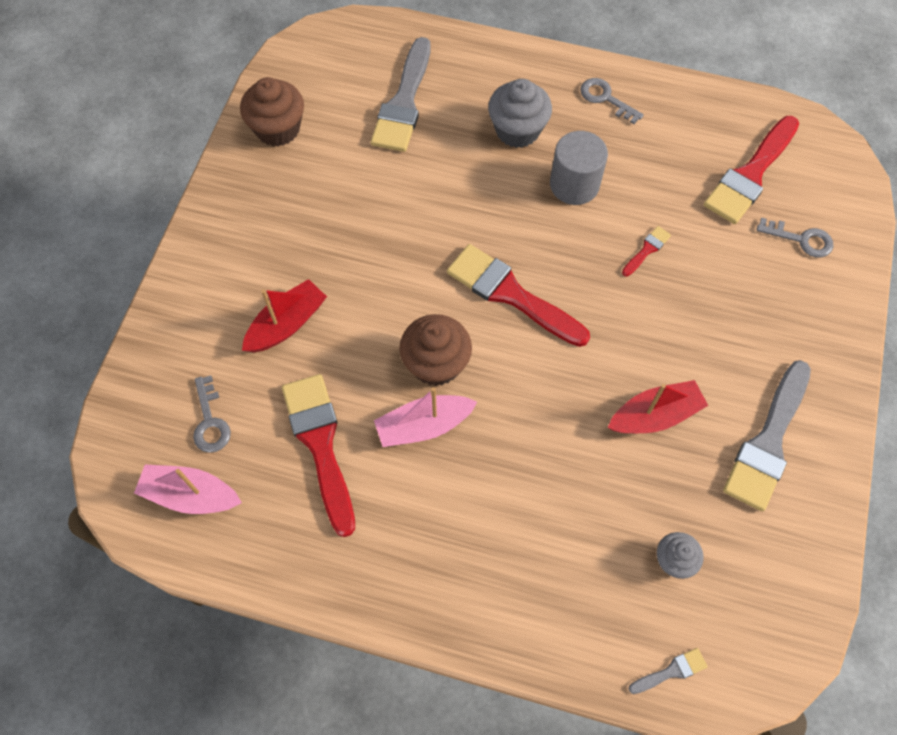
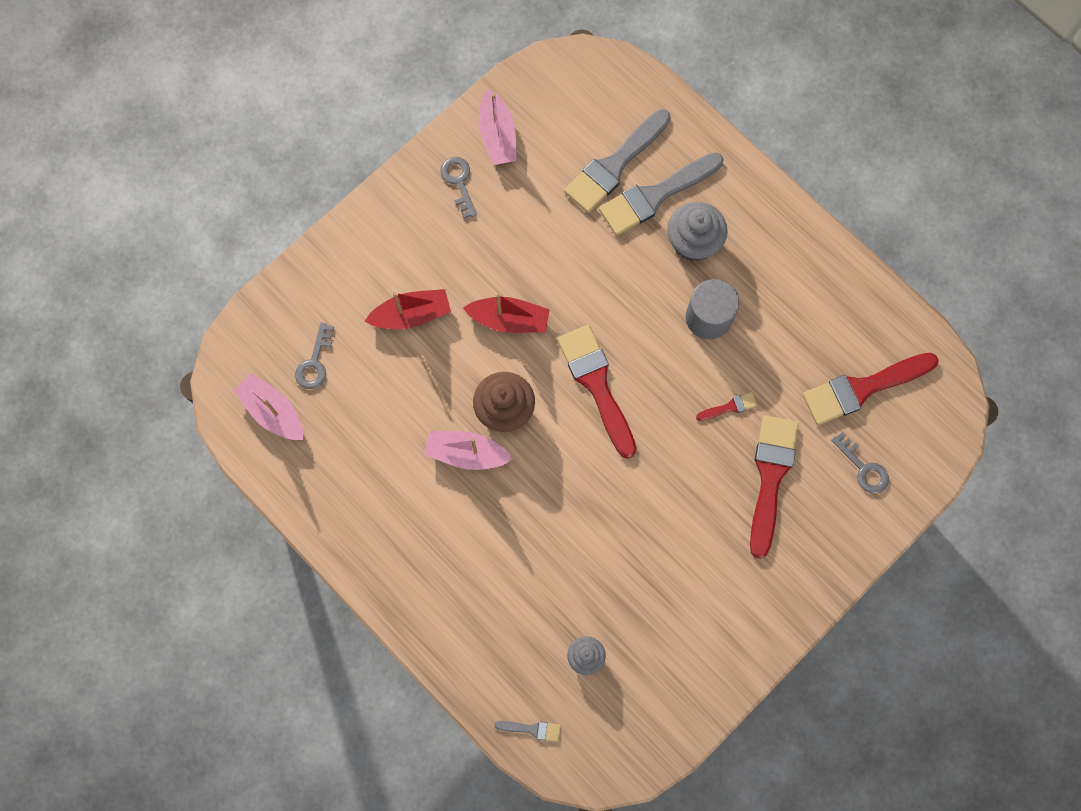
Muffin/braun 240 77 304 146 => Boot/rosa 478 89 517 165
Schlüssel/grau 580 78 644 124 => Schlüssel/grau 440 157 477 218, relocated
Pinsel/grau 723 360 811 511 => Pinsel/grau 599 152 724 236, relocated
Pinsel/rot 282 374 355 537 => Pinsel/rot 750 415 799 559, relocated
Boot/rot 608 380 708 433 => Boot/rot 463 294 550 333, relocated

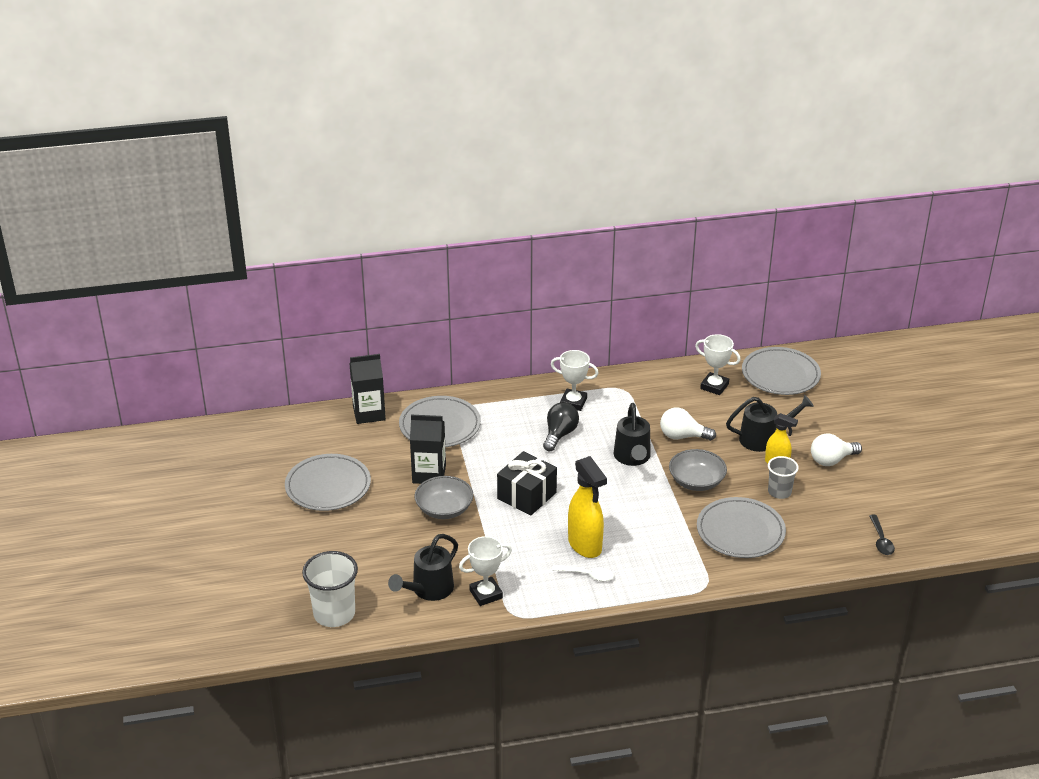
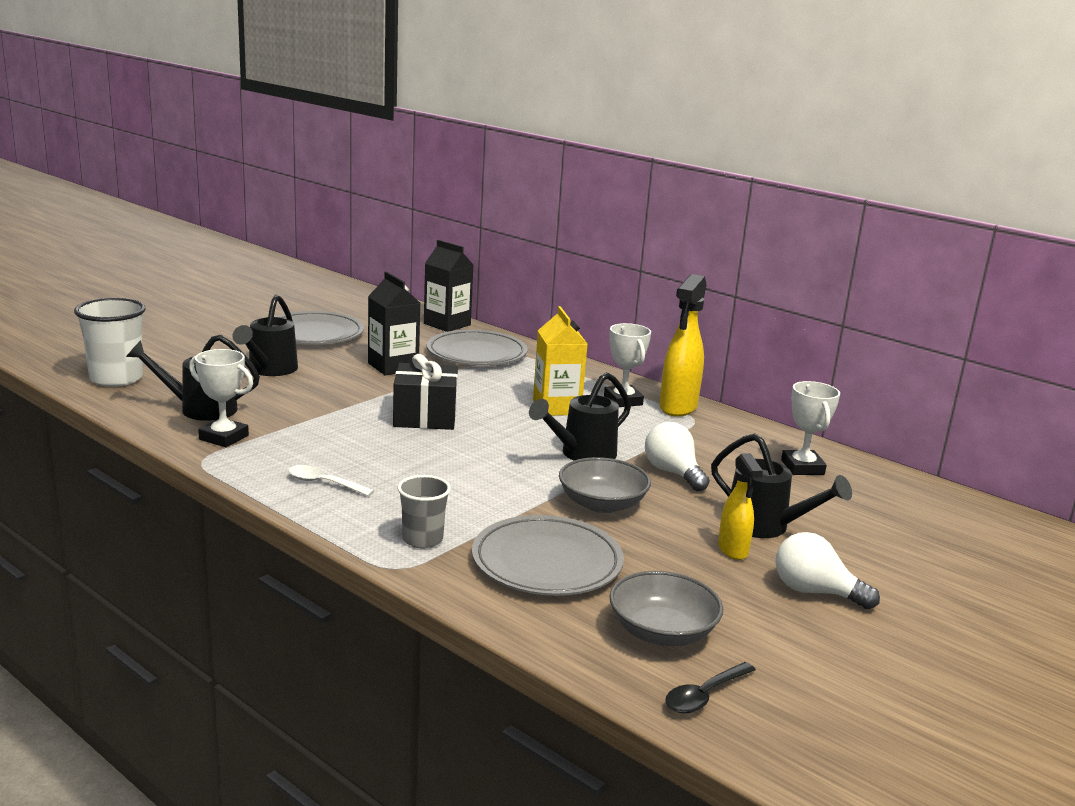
Teller/grau 742 347 821 395 => nothing
Glühbirne/schwarz 543 402 579 451 => Getränkekarton/gelb 533 306 588 416
Sprühflasche/gelb 568 456 607 558 => Sprühflasche/gelb 660 274 707 417, relocated
Becher/grau 768 456 799 499 => Becher/grau 397 475 451 548, relocated
Schüssel/grau 414 476 473 519 => Schüssel/grau 609 571 723 646, relocated
Löffel/weiß 552 565 614 581 => Löffel/weiß 288 465 374 496, 135 degrees clockwise
nothing => Gießkanne/schwarz 232 295 298 376

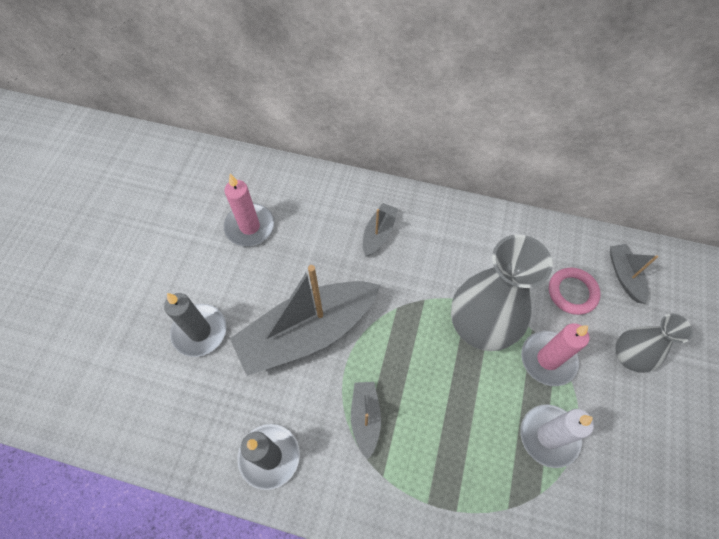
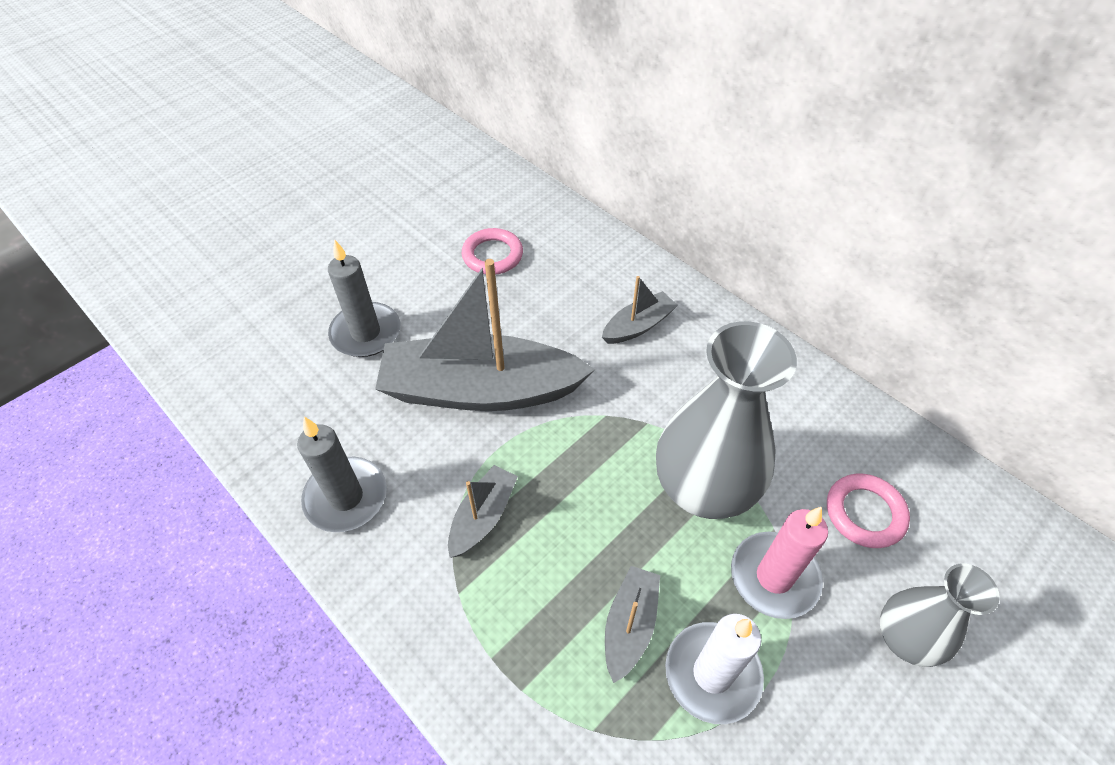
Kerze/rosa 224 174 274 246 => Ring/rosa 462 228 523 275
Boot/grau 610 244 658 304 => Boot/grau 605 566 660 683, relocated

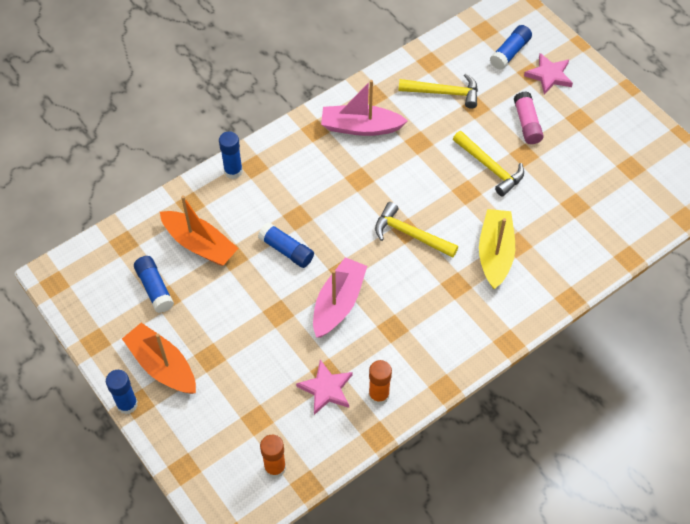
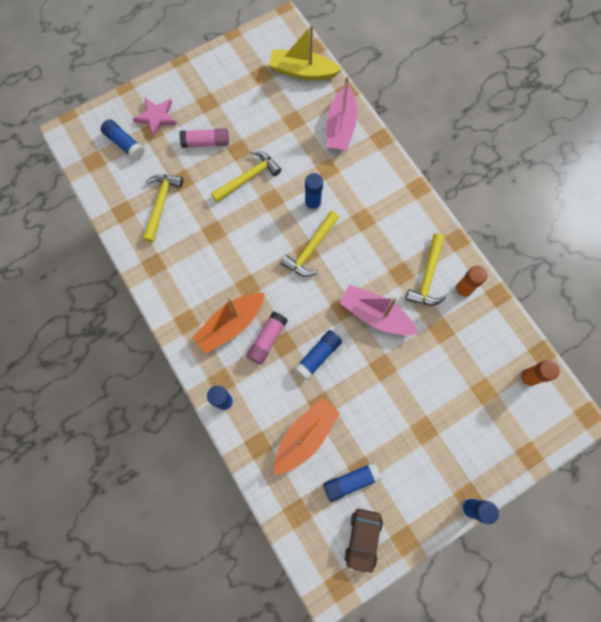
Boot/rosa 321 80 408 136 => Boot/rosa 327 76 357 151, relocated
Boot/gelb 479 209 515 289 => Boot/gelb 269 25 342 80, relocated
Boot/orange 122 323 196 394 => Boot/orange 192 293 265 354, relocated
Stern/rosa 296 360 352 415 => nothing
nothing => Klebestift/blau 305 173 323 212
nothing => Hammer/gelb 405 233 446 306
nothing => Klebestift/rosa 246 312 288 365
nothing => Auto/braun 344 509 383 574

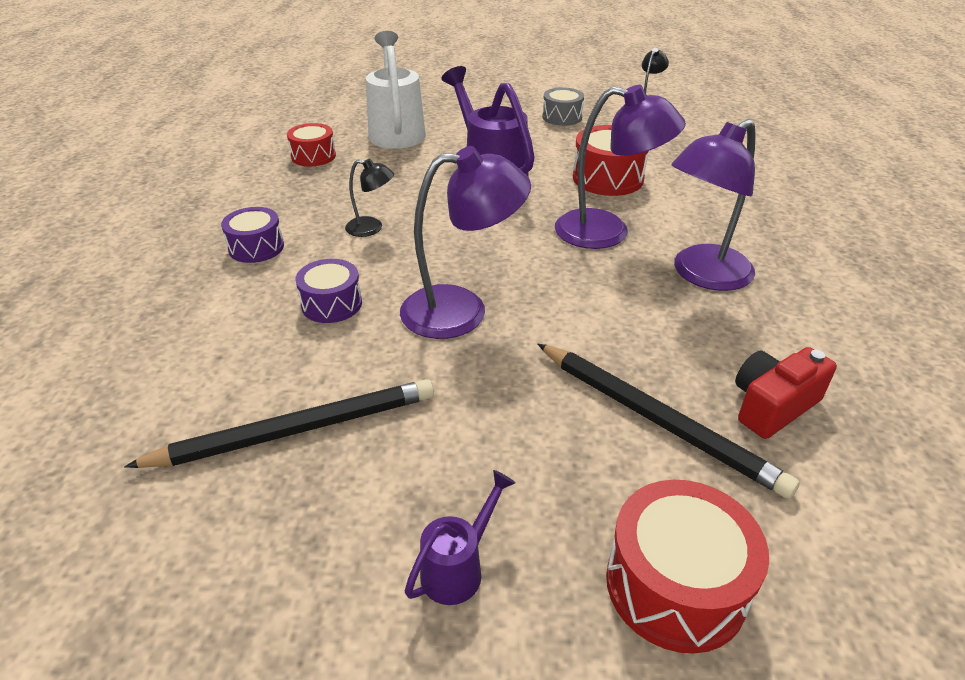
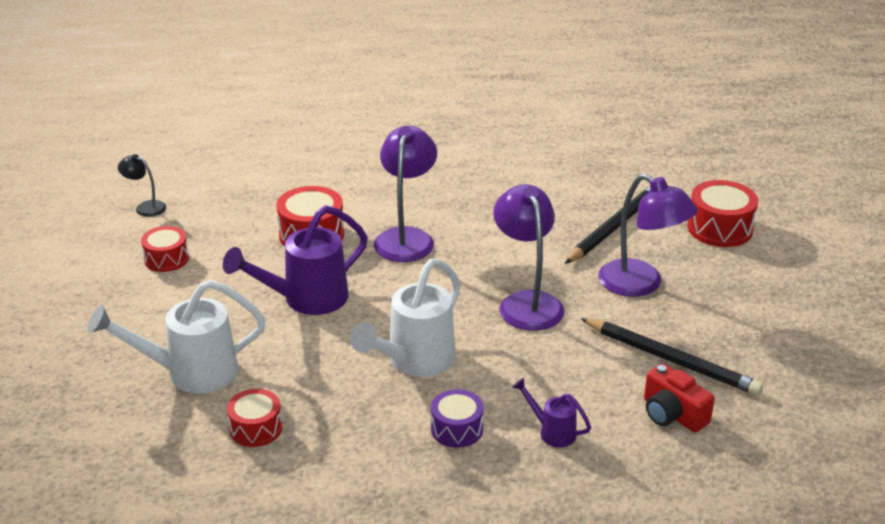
Trommel/grau 542 87 584 126 => Trommel/rot 141 226 189 272
Lampe/lila 671 119 756 291 => Lampe/lila 598 173 698 297, relocated
Lampe/schwarz 345 159 394 237 => Gießkanne/weiß 350 259 461 377
Trommel/lila 295 259 362 323 => nothing
Kamera/rot 735 347 837 439 => Kamera/rot 644 364 715 432, relocated
Bleistift/schwarz 124 379 434 468 => Bleistift/schwarz 581 318 763 396, 150 degrees clockwise
Gießkanne/lila 405 470 516 605 => Gießkanne/lila 512 378 591 447, relocated

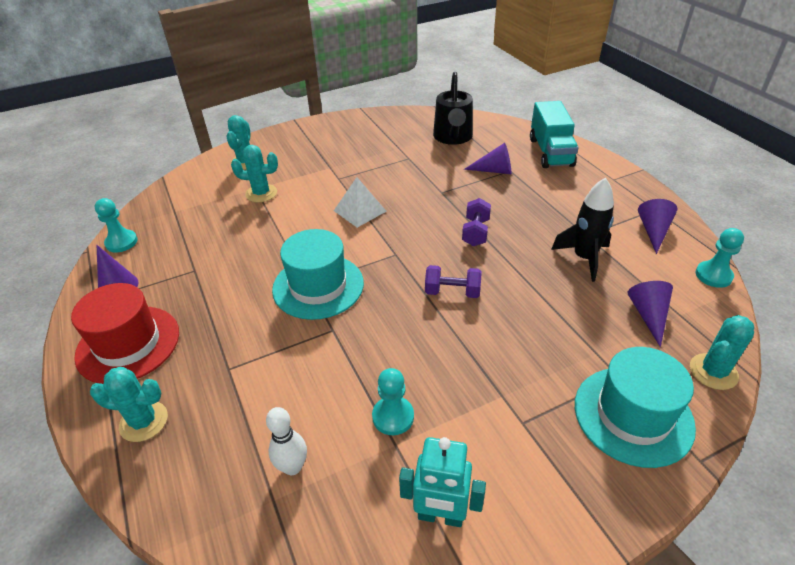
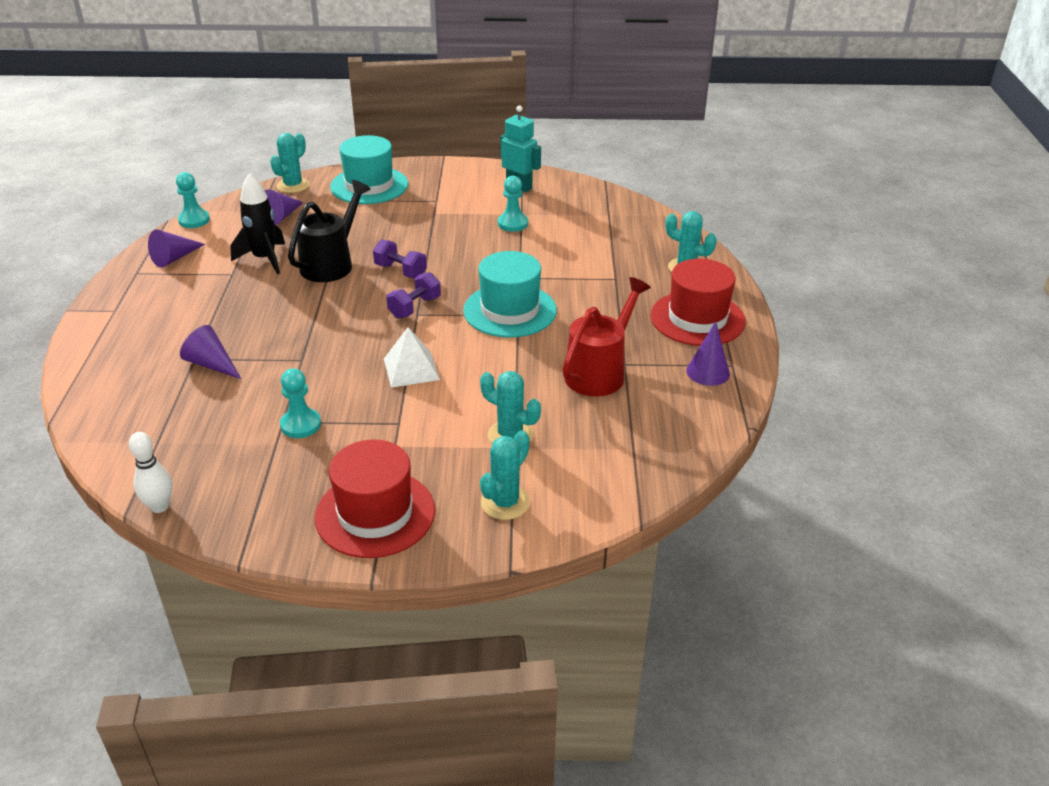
Gießkanne/schwarz 433 72 473 145 => Gießkanne/schwarz 288 180 371 282, relocated
Lastwagen/türkis 530 101 579 168 => nothing
Bauer/türkis 95 198 138 253 => Bauer/türkis 280 369 321 438, relocated
Hantel/lila 462 198 491 246 => Hantel/lila 386 272 441 319, relocated
Kaktus/türkis 690 315 754 390 => Kaktus/türkis 270 133 309 193, 45 degrees counterclockwise
Bowlingkegel/weiß 266 407 307 475 => Bowlingkegel/weiß 129 432 172 513, relocated
nothing => Gießkanne/rot 563 277 651 397
nothing => Hut/rot 315 440 435 558

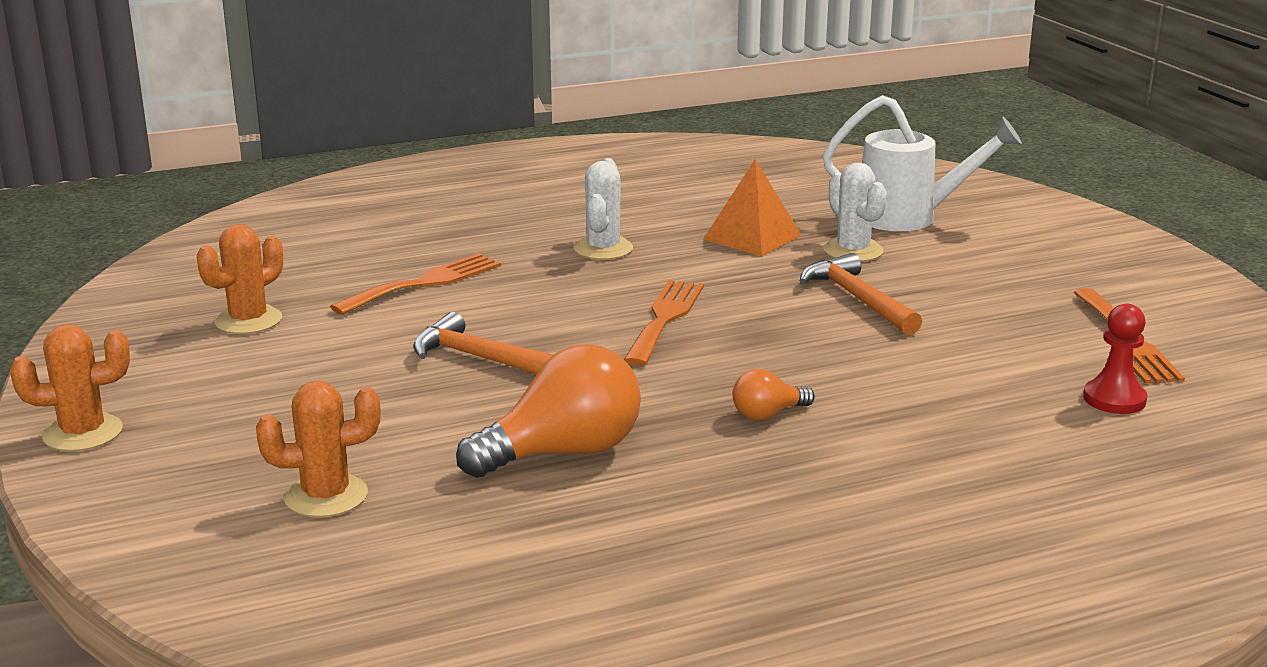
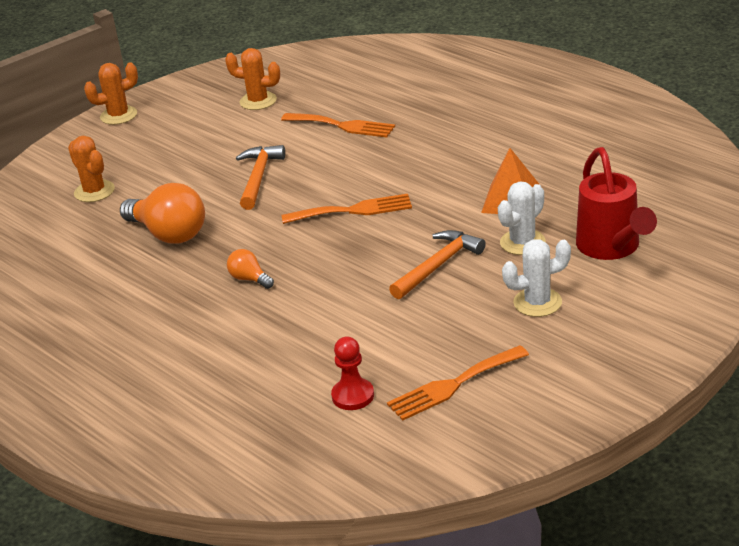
Gießkanne/weiß 823 95 1022 231 => Gießkanne/rot 576 147 657 260
Kaktus/weiß 574 158 633 260 => Kaktus/weiß 502 239 571 317, relocated
Kaktus/orange 10 324 130 451 => Kaktus/orange 84 62 138 125, 75 degrees counterclockwise

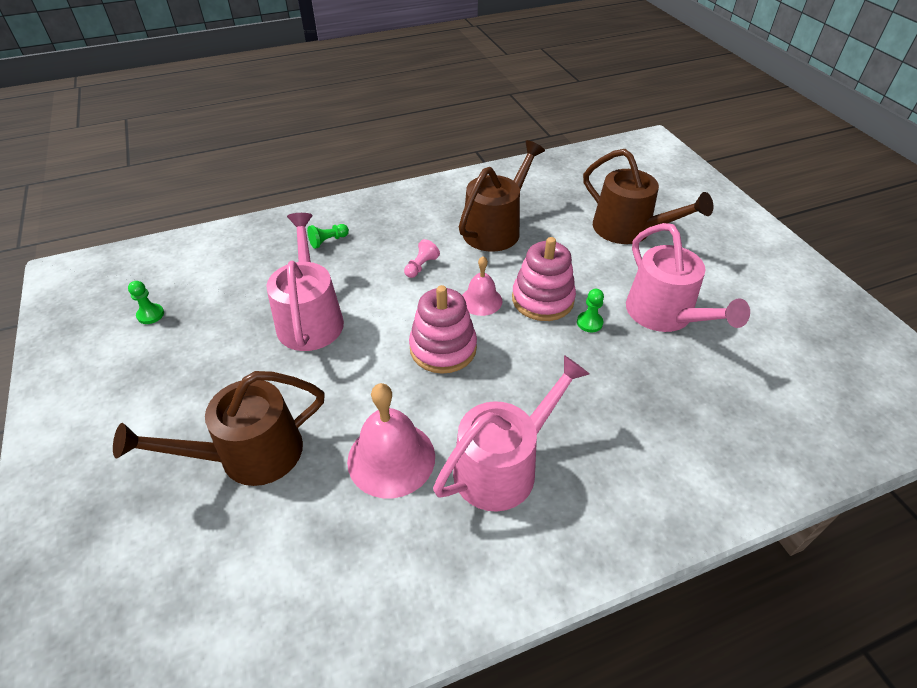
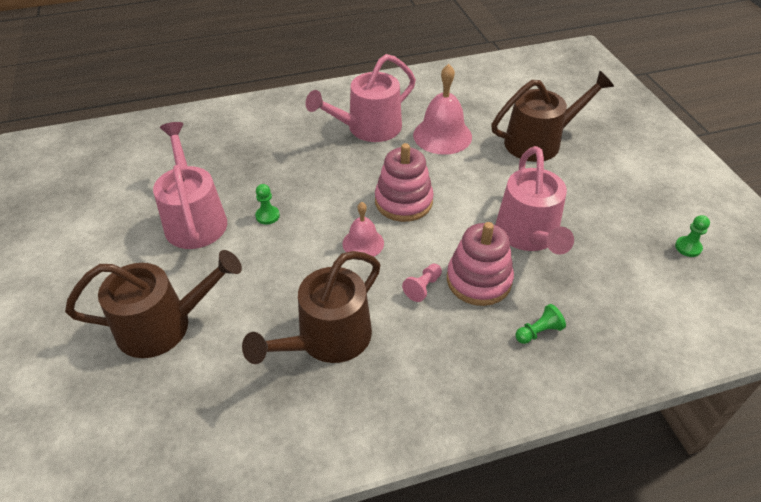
Gießkanne/braun 583 149 713 244 => Gießkanne/braun 65 250 242 358, 120 degrees clockwise
Stapelspielzeug/rosa 512 237 576 321 => Stapelspielzeug/rosa 447 222 514 306, relocated

